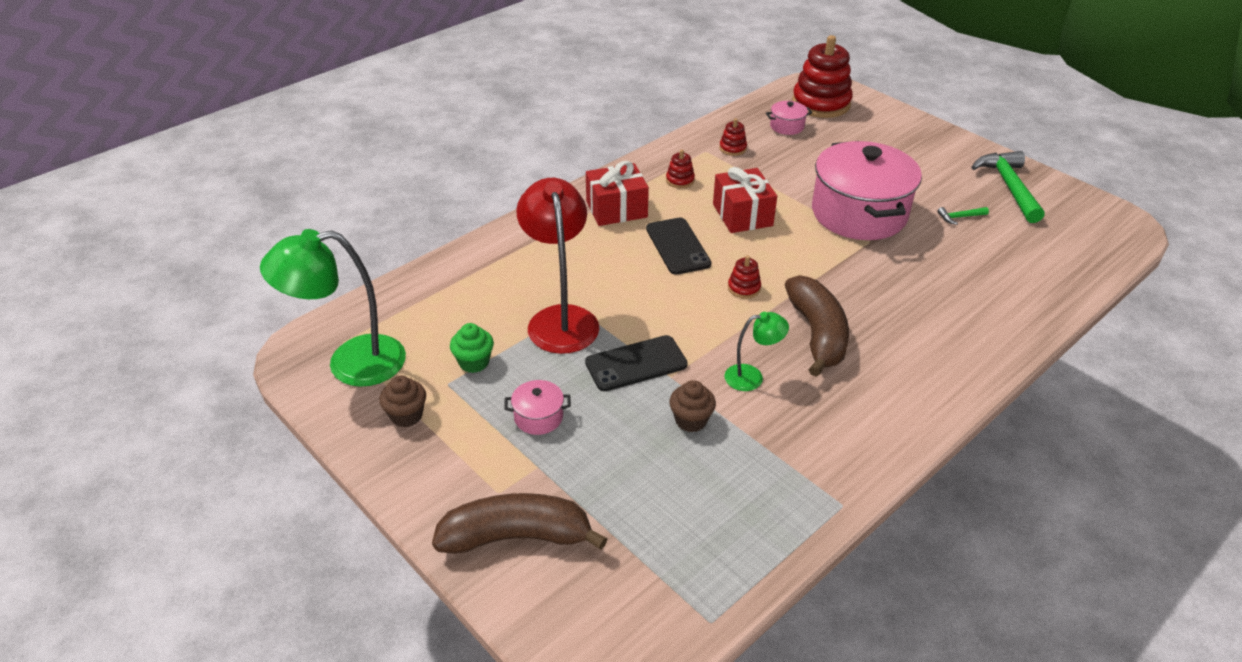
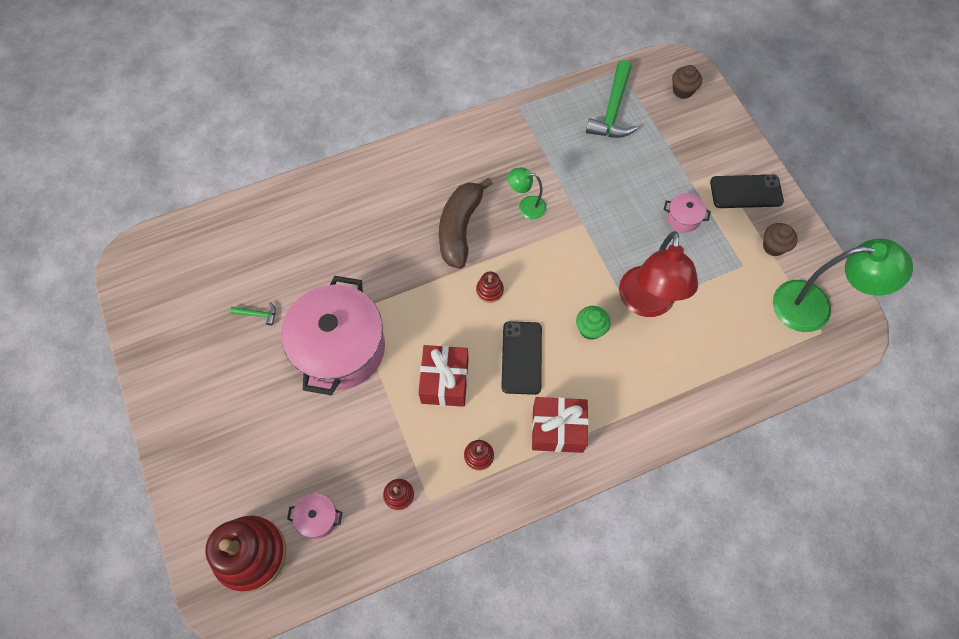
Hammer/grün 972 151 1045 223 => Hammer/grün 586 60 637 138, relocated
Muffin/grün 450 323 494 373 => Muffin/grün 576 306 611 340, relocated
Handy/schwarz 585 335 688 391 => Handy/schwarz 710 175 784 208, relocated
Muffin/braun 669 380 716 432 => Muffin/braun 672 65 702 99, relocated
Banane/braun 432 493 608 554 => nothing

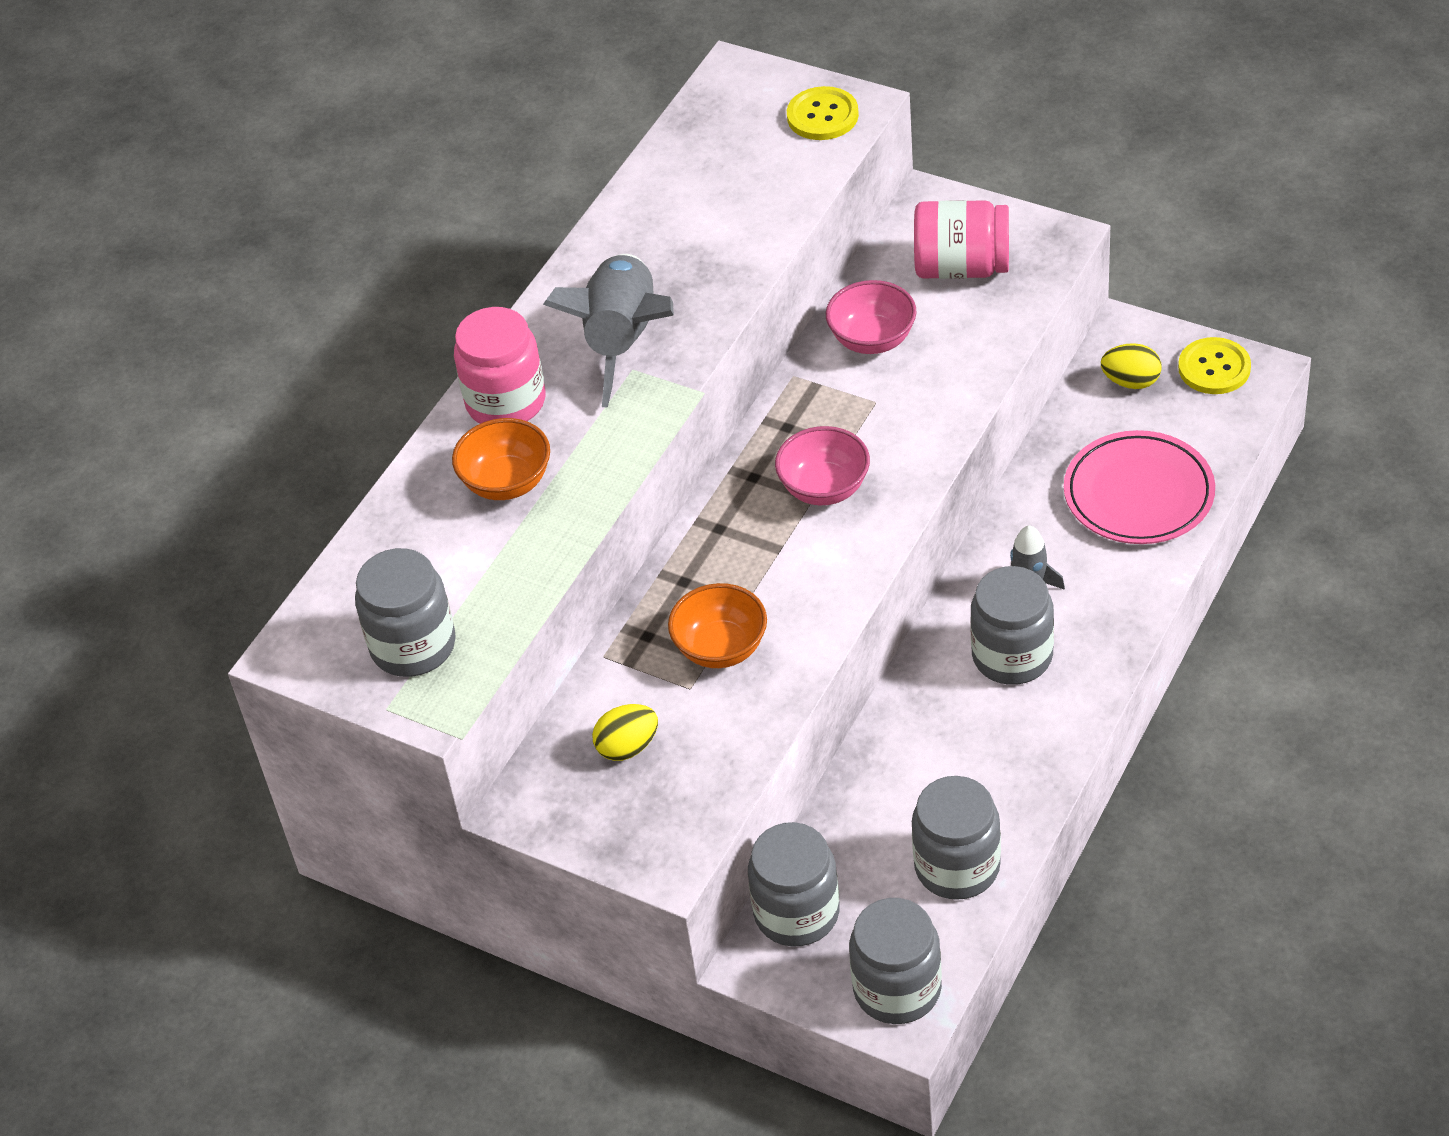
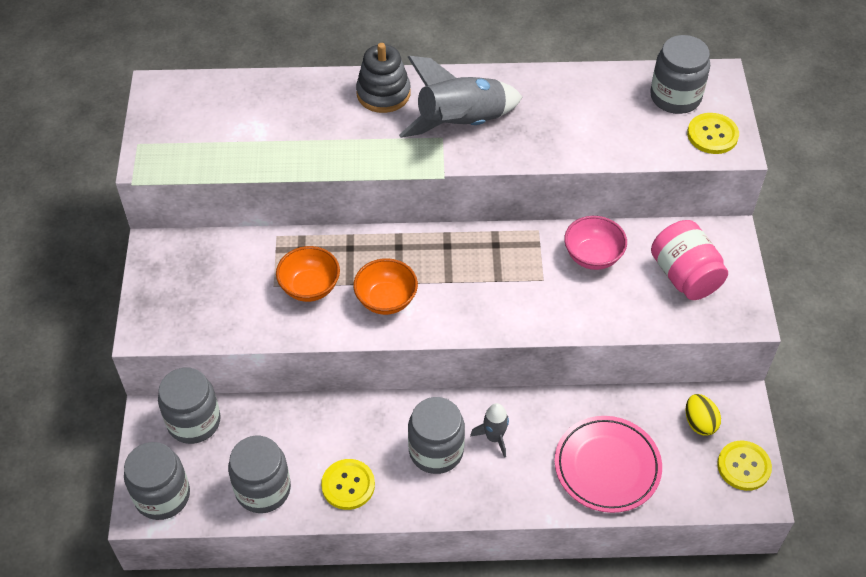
Einmachglas/rosa 454 307 545 424 => Stapelspielzeug/grau 356 43 411 113
Schüssel/orange 452 418 550 500 => Schüssel/orange 353 258 418 315, relocated
Schüssel/rosa 775 426 870 505 => nothing
Einmachglas/grau 355 548 456 677 => Einmachglas/grau 650 35 710 114, relocated
Ei/gelb 592 704 658 761 => nothing
nothing => Knopf/gelb 321 459 375 510

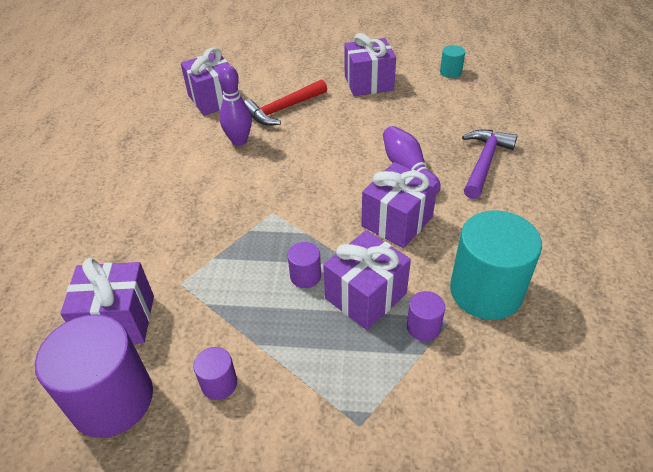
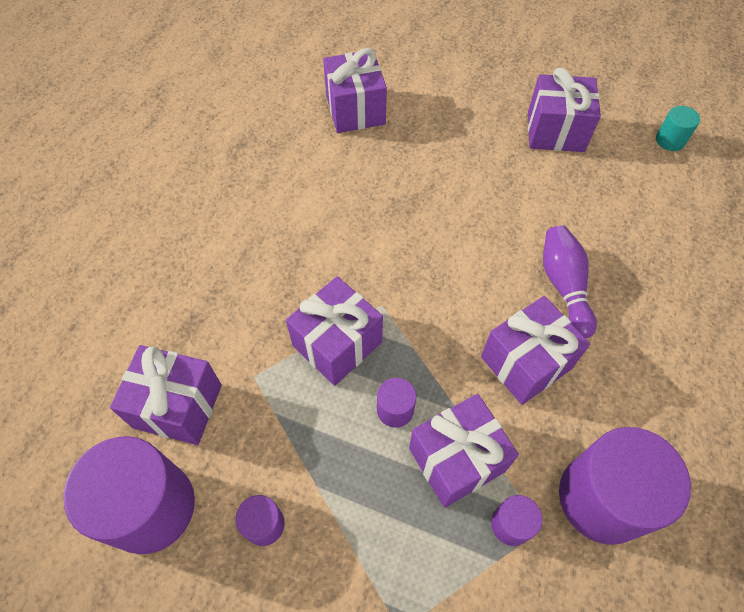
Bowlingkegel/lila 218 65 252 146 => nothing
Hammer/rot 244 79 327 126 => nothing
Hammer/lila 462 130 517 199 => nothing
Vollzylinder/türkis 450 210 542 320 => Vollzylinder/lila 559 427 691 545
nothing => Geschenk/lila 286 276 383 386

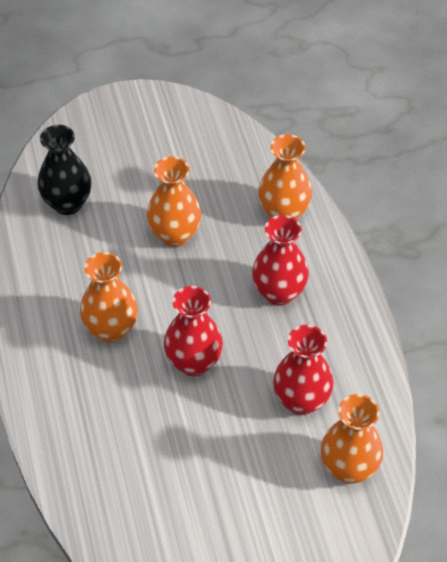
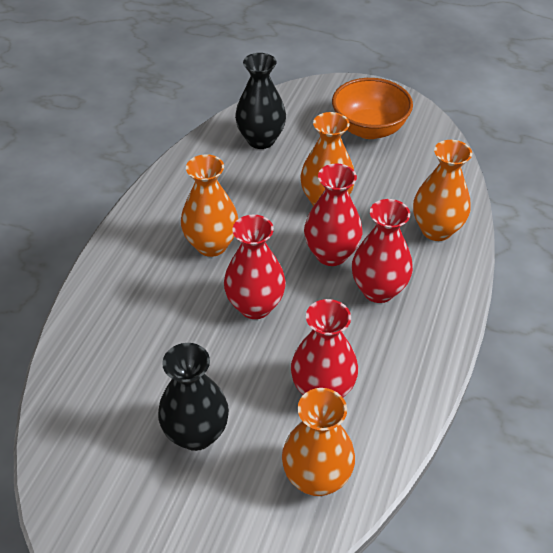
nothing => Schüssel/orange 332 78 413 139
nothing => Vase/rot 304 164 362 266
nothing => Vase/schwarz 158 343 229 451

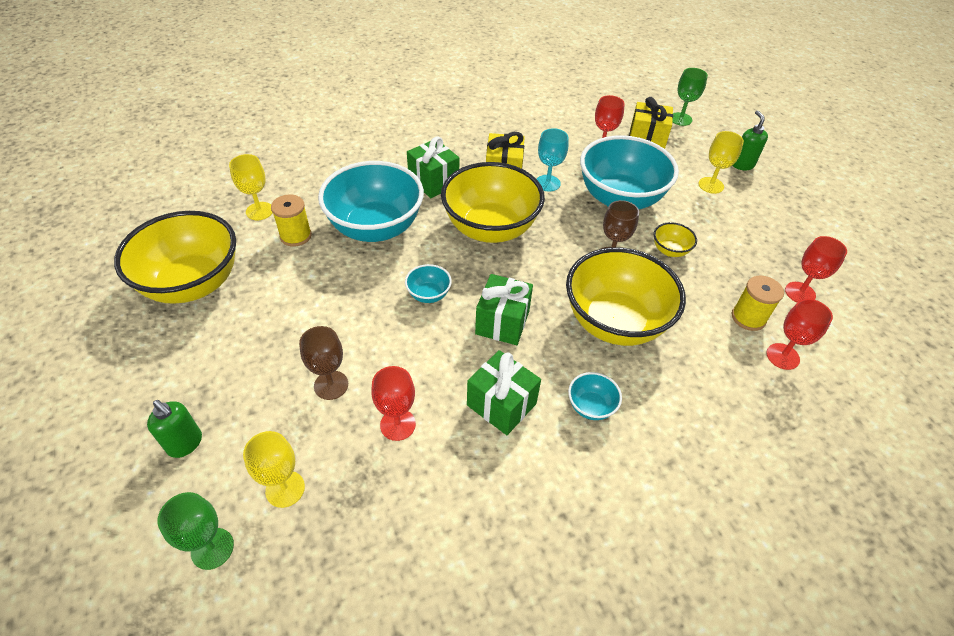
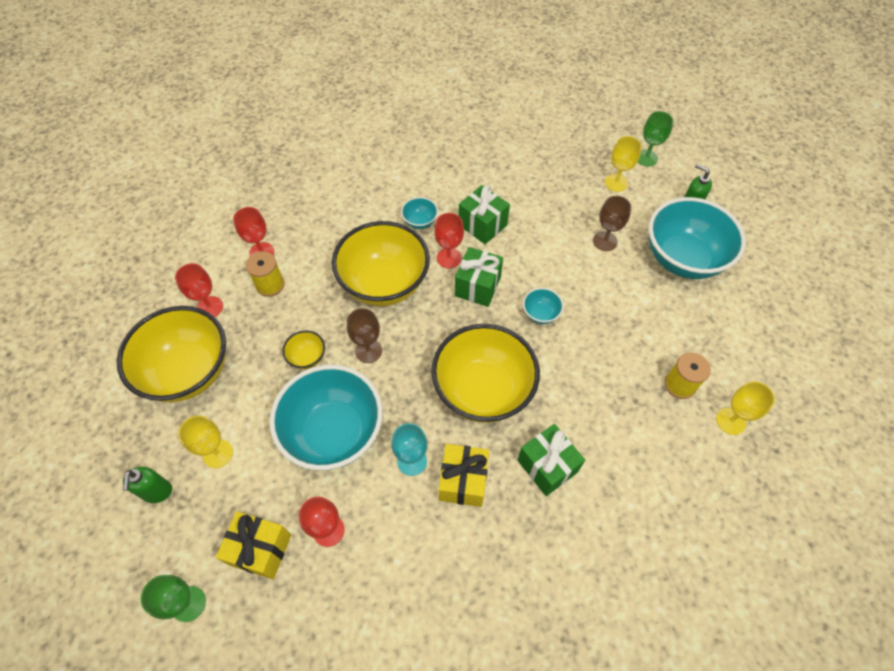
Schüssel/türkis 318 161 424 242 => Schüssel/türkis 648 197 746 279, relocated
Schüssel/gelb 114 211 236 304 => Schüssel/gelb 117 306 226 402, relocated
Kelch/rot 371 366 416 441 => Kelch/rot 434 213 464 268, relocated

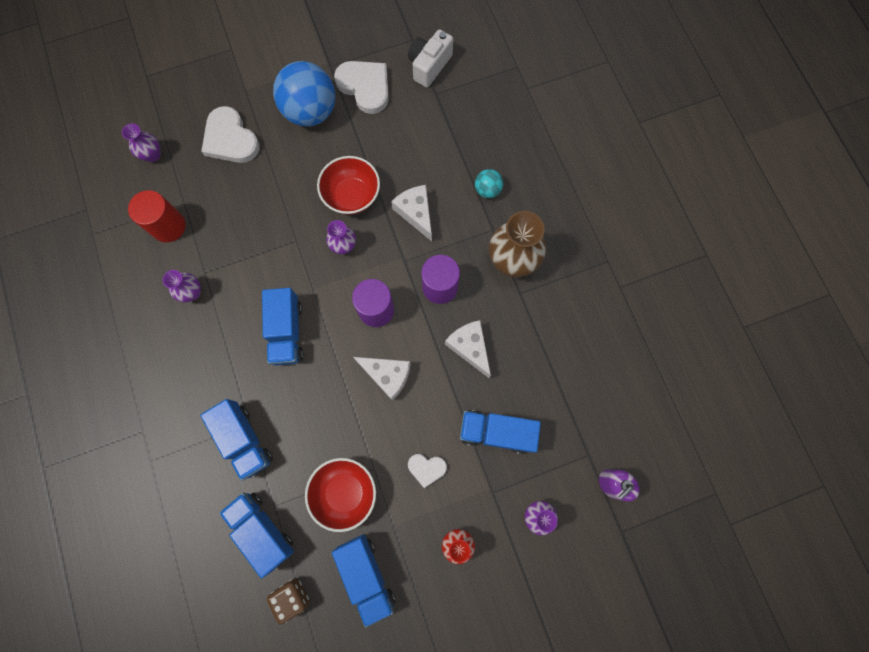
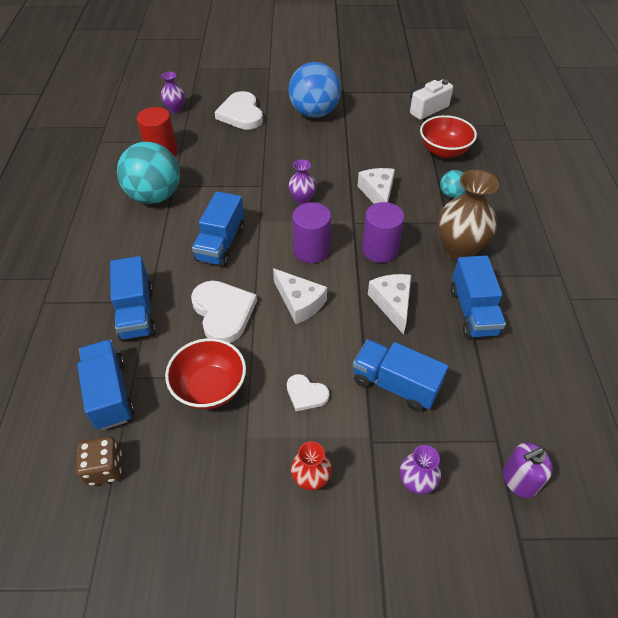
Herz/weiß 334 61 389 114 => Herz/weiß 191 280 257 343, relocated
Schüssel/rot 317 156 380 215 => Schüssel/rot 420 115 477 158, relocated
Vase/lila 163 270 201 302 => Ball/türkis 117 142 180 204
Lastwagen/blau 332 534 396 628 => Lastwagen/blau 450 255 506 338, relocated

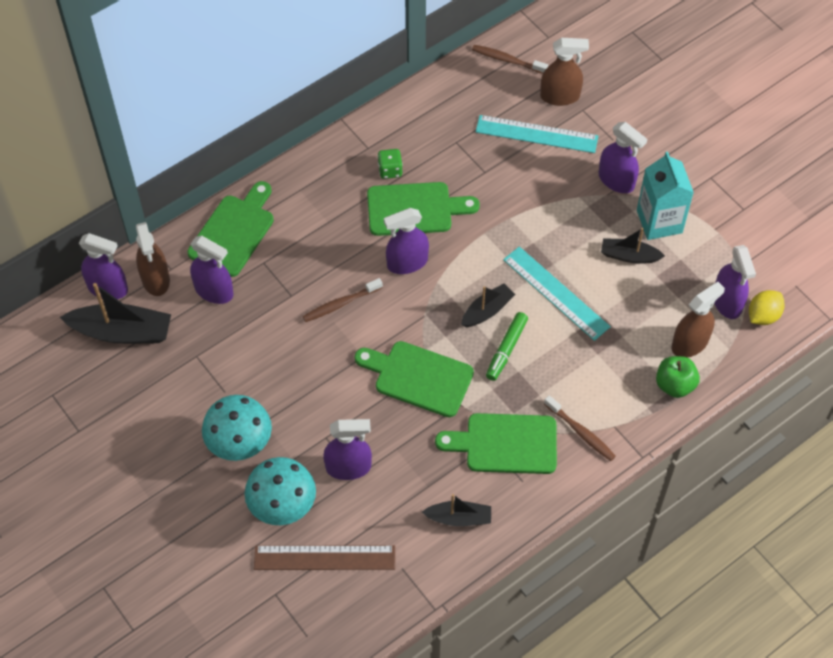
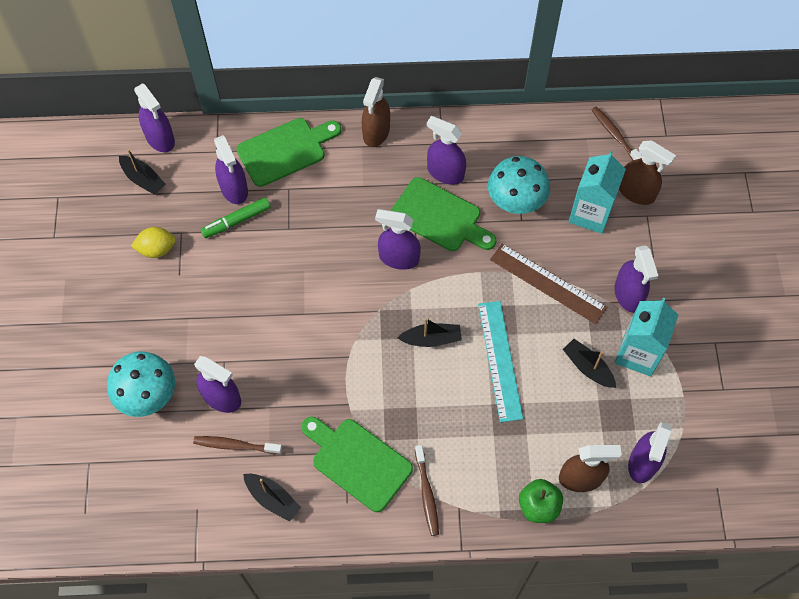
Lineal/türkis 476 115 598 153 => Getränkekarton/türkis 568 151 626 234
Spielwürfel/grün 378 149 403 179 => Sprühflasche/lila 427 116 466 185
Sprühflasche/braun 136 222 170 296 => Sprühflasche/braun 362 77 390 147, relocated
Zahnbürste/braun 302 278 383 322 => Zahnbürste/braun 193 436 282 454, relocated
Boot/schwarz 60 283 171 344 => Boot/schwarz 119 149 166 195, x0.59
Zitrone/gelb 749 290 785 325 => Zitrone/gelb 131 227 176 258, relocated
Filzstift/grün 486 312 528 381 => Filzstift/grün 201 198 270 238, relocated
Schneidebrett/grün 355 341 474 417 => nothing
Pilz/türkis 202 395 272 461 => Pilz/türkis 488 156 550 214, relocated
Lineal/braun 254 546 395 570 => Lineal/braun 490 244 607 324, relocated

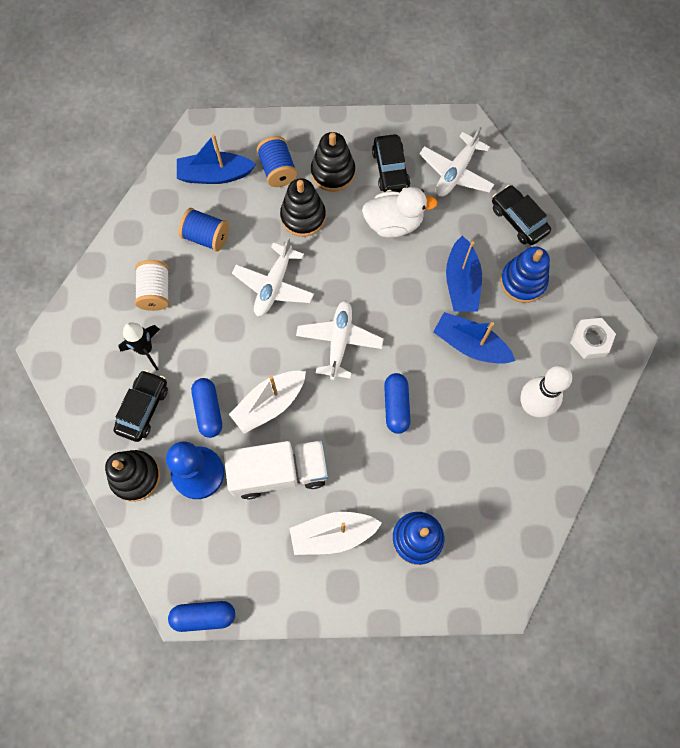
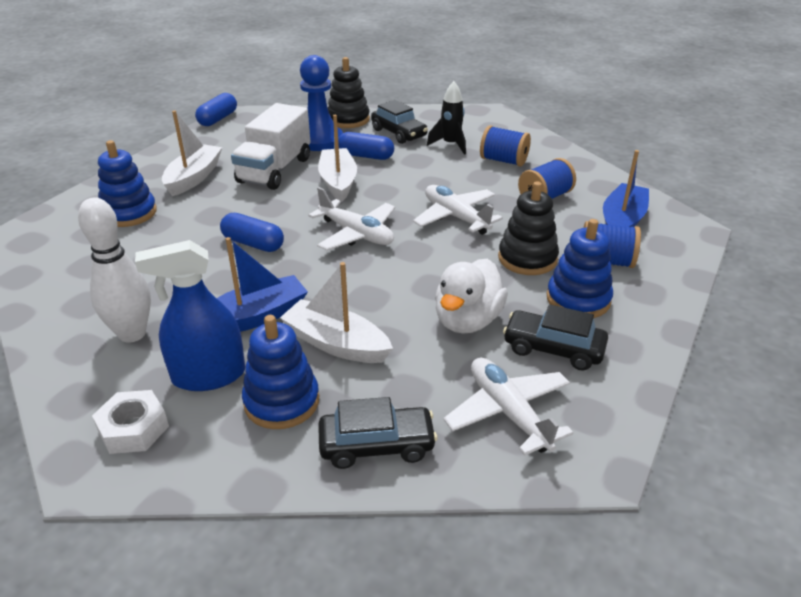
Stapelspielzeug/schwarz 311 132 355 192 => Stapelspielzeug/blau 547 219 613 318
Boot/blau 446 235 482 311 => Boot/weiß 280 262 393 363
Garnrolle/weiß 135 260 169 311 => Garnrolle/blau 480 125 531 167
nothing => Sprühflasche/blau 135 240 245 391

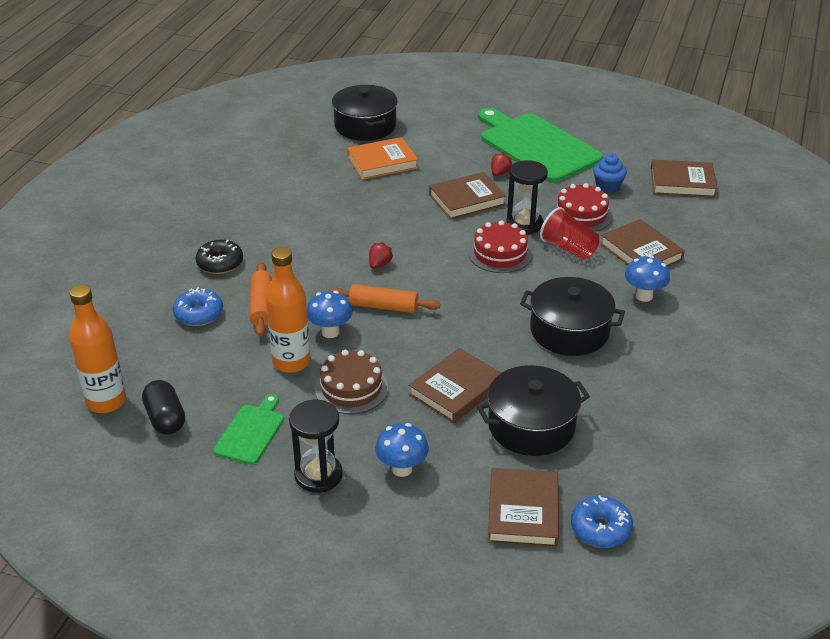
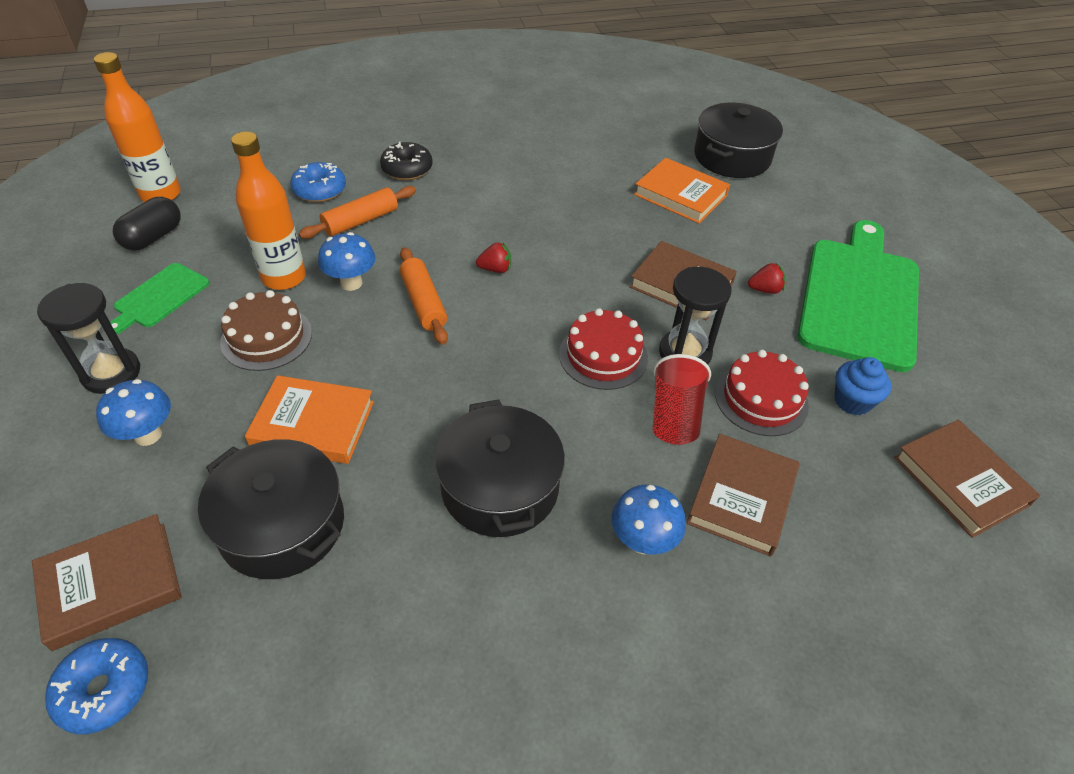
Buch/braun 409 348 501 423 => Buch/orange 245 375 374 464
Schneidebrett/grün 213 394 284 465 => Schneidebrett/grün 110 263 209 334, 135 degrees clockwise

